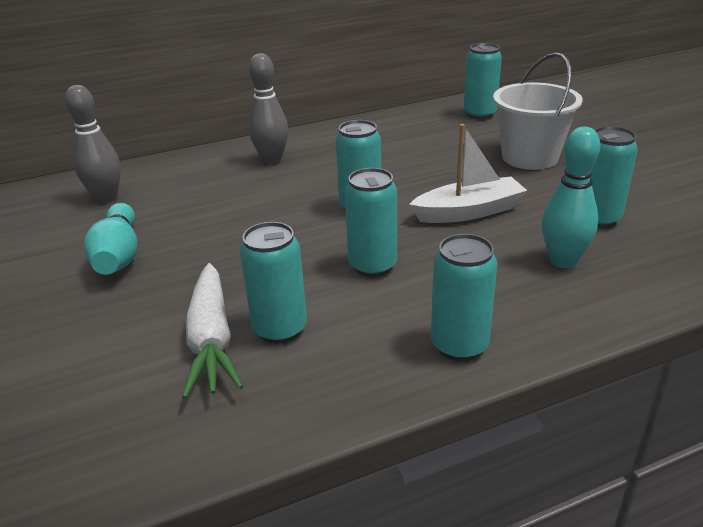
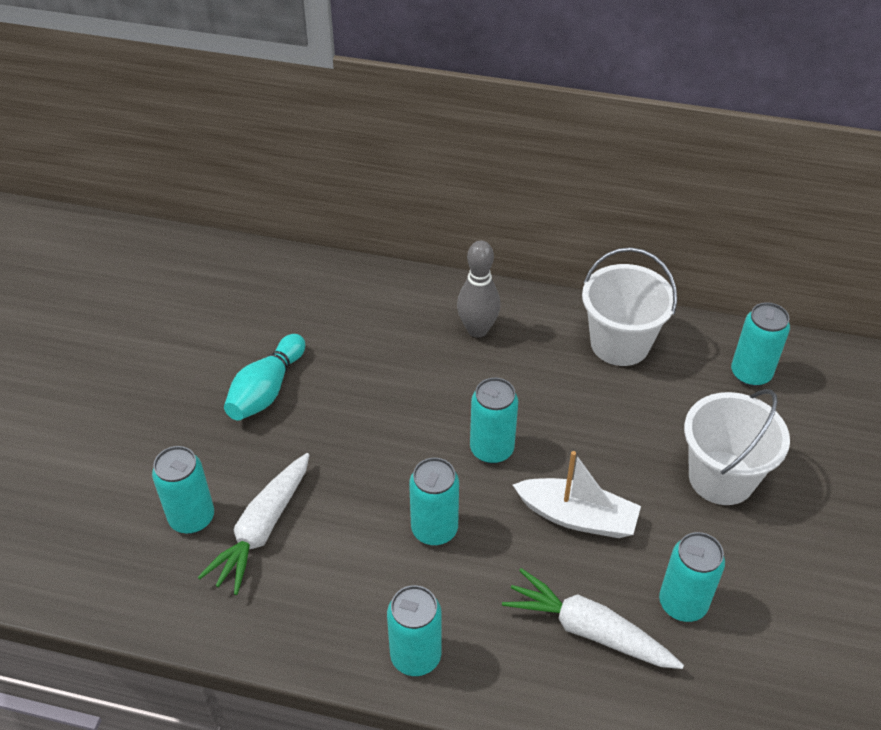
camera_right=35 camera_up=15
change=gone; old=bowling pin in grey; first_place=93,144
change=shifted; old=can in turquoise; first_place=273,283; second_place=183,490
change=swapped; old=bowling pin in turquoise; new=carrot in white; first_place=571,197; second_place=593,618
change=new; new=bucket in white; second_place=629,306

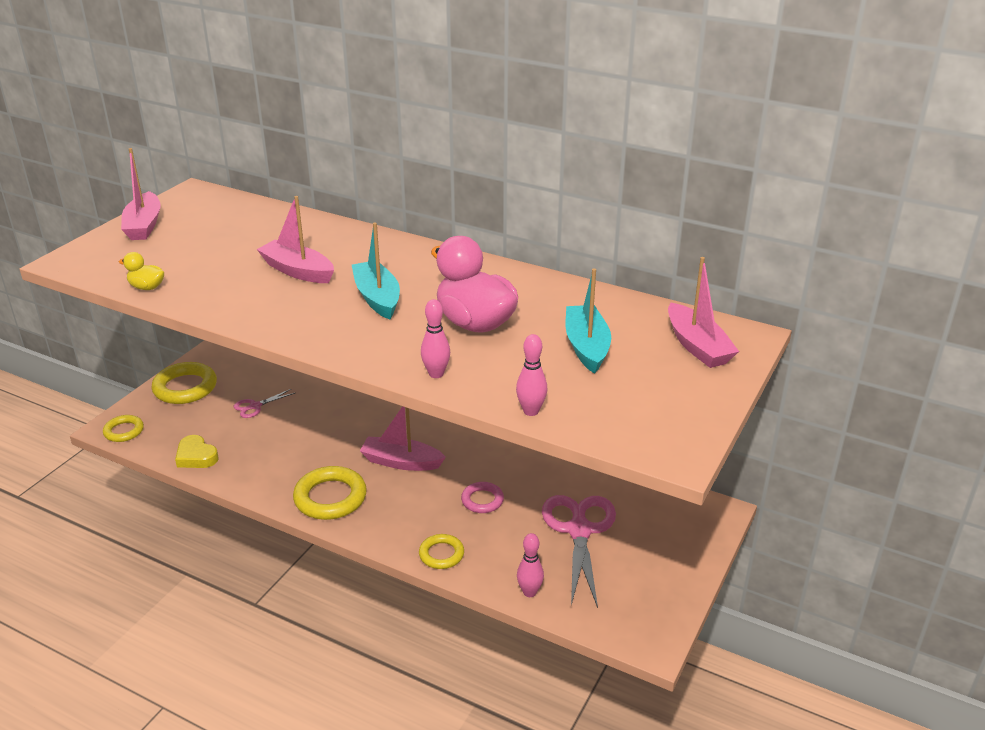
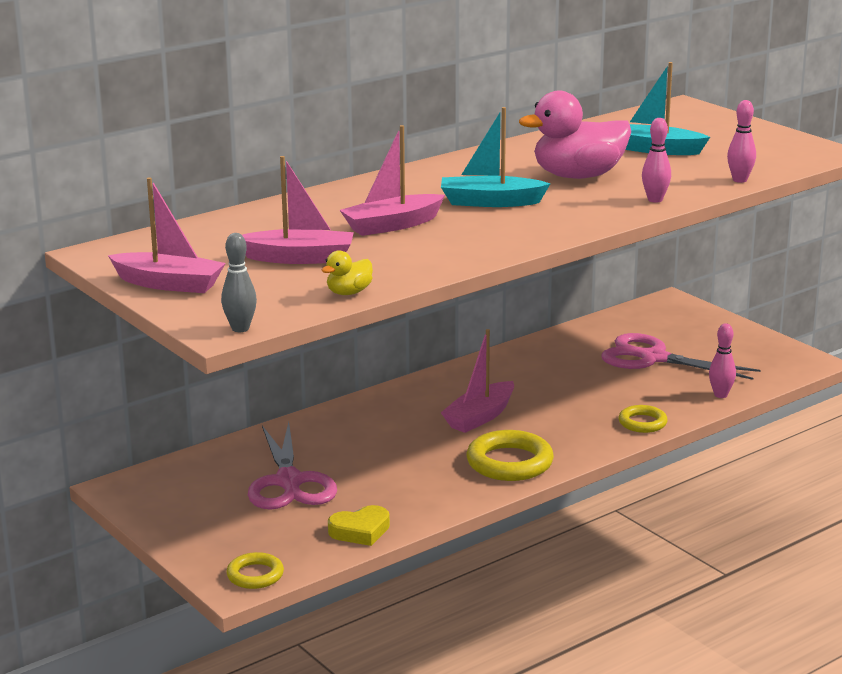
camera_right=-65 camera_up=-10
change=gone; old=ring in yellow; first_place=184,383
change=scaled; old=scissors in pink; first_place=264,403; second_place=292,466; factor=2.09
change=gone; old=ring in pink; first_place=482,497
change=shifted; old=boat in pink; first_place=703,312; second_place=298,210
change=new; new=bowling pin in grey; second_place=239,282

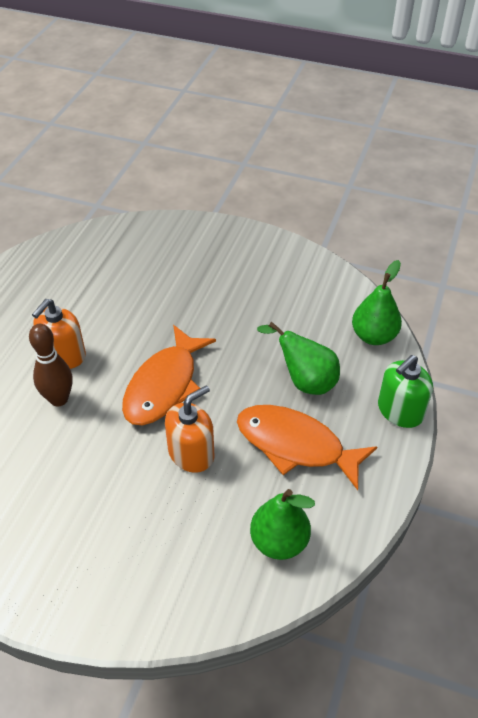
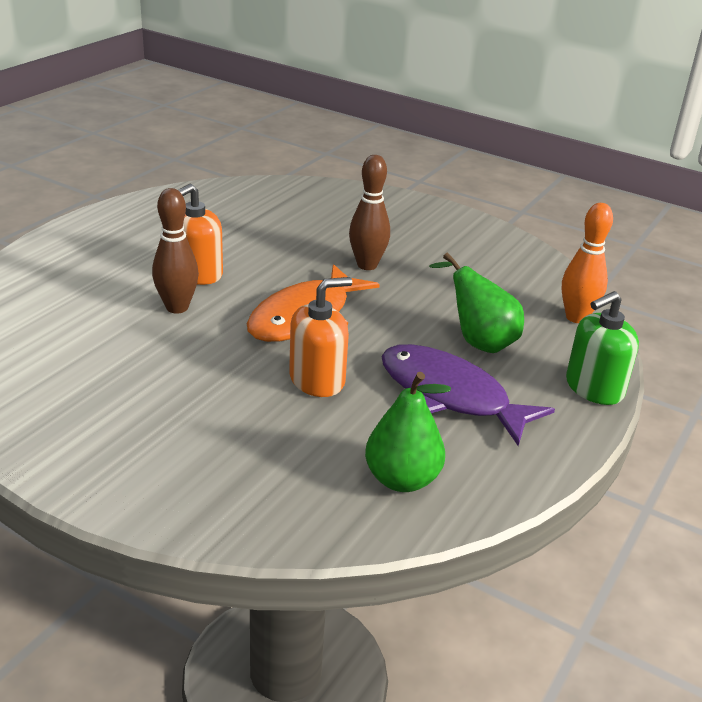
camera_right=10 camera_up=-15
change=repainted; old=fish in orange; new=fish in purple; first_place=307,447; second_place=468,395
change=swapped; old=pear in green; new=bowling pin in orange; first_place=377,302; second_place=587,263
change=new; new=bowling pin in brown; second_place=369,212

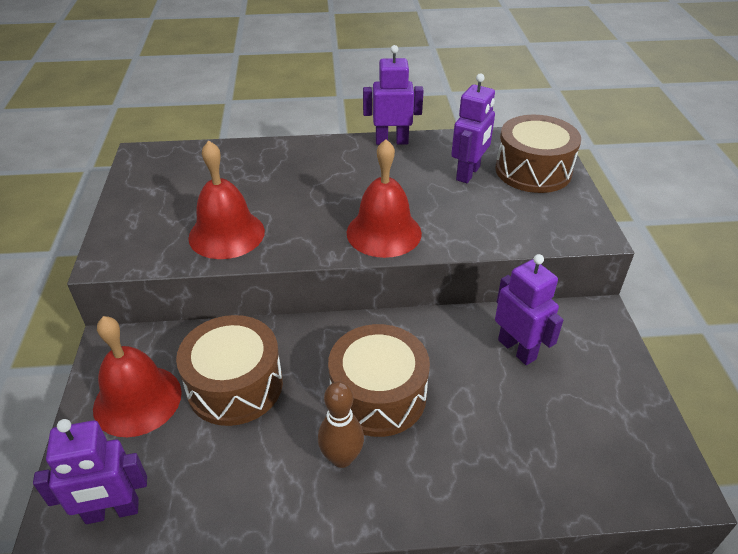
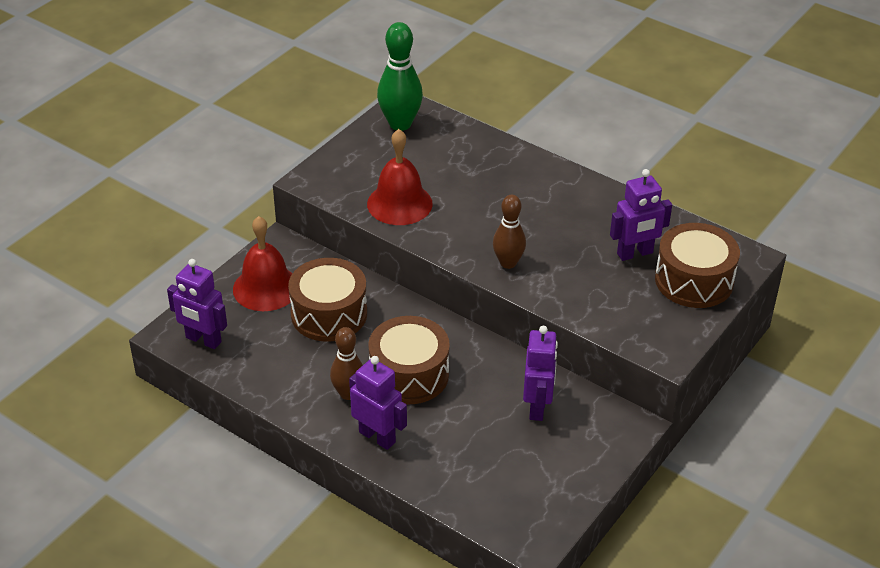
camera_right=40 camera_up=0
change=swapped; old=bell in red; new=bowling pin in brown; first_place=384,198; second_place=509,232
change=shifted; old=robot in purple; first_place=393,95; second_place=378,403
change=new; new=bowling pin in green; second_place=400,76

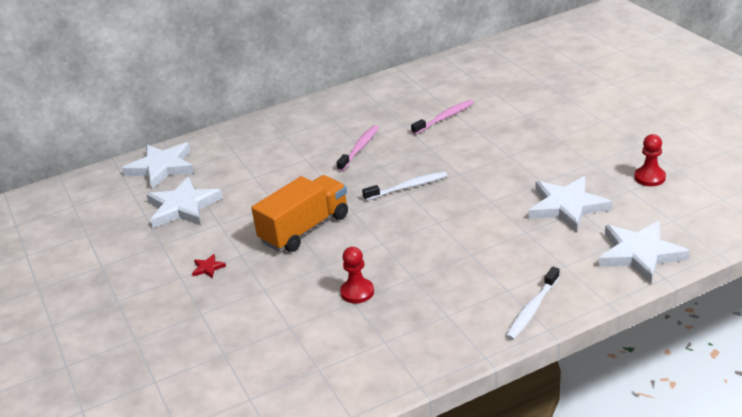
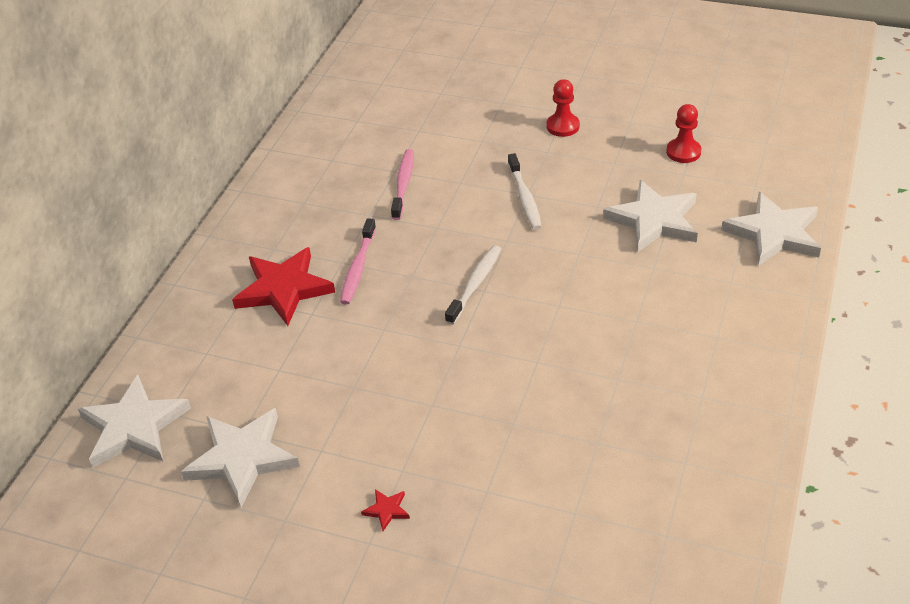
camera_right=-45 camera_up=10
change=gone; old=truck in orange; first_place=299,213
change=rotated; old=toothbrush in pink; first_place=357,148; second_place=358,261; degrees=-150
change=shifted; old=pawn in red; first_place=357,275; second_place=563,108
change=shifted; old=toothbrush in white; first_place=533,303; second_place=525,191
change=new; new=star in red; second_place=283,286

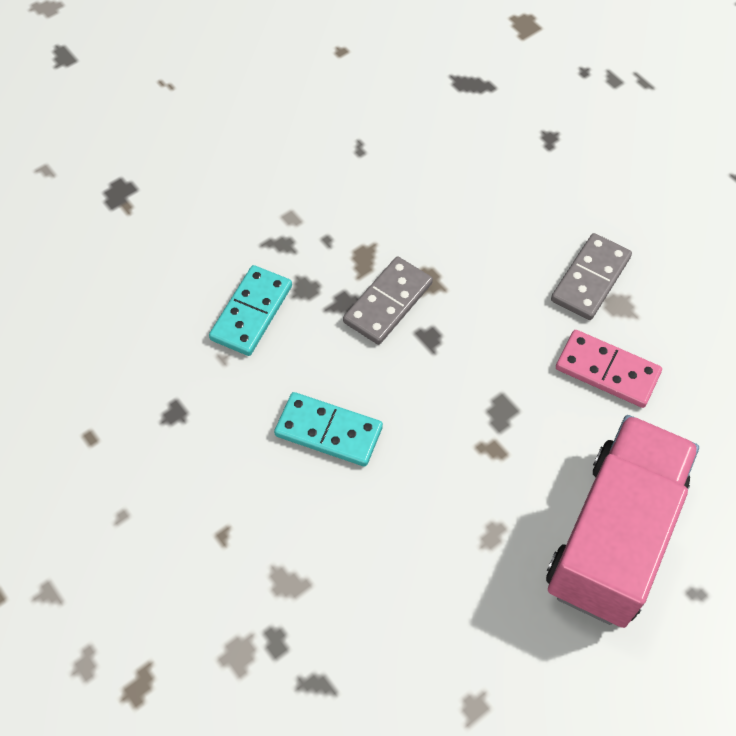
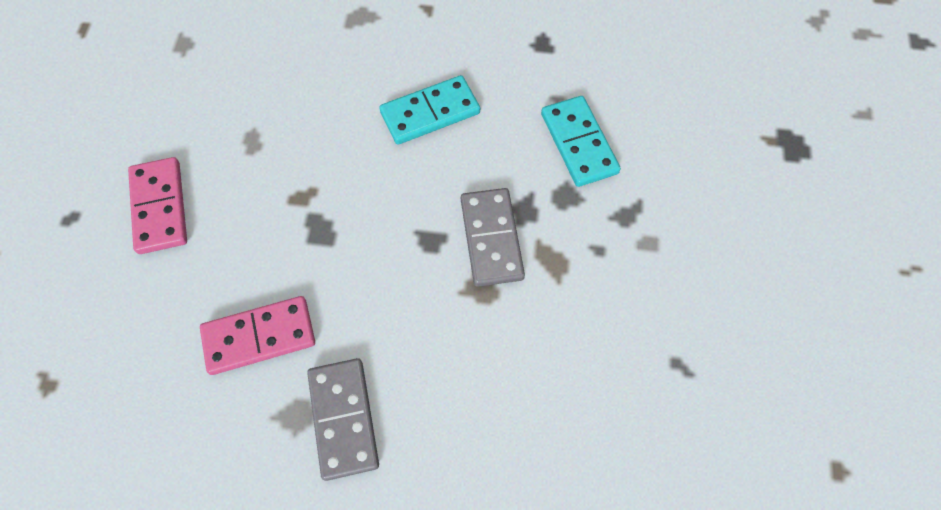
camera_right=135 camera_up=5
change=swapped; old=truck in pink; new=domino in pink; first_place=622,521; second_place=157,205

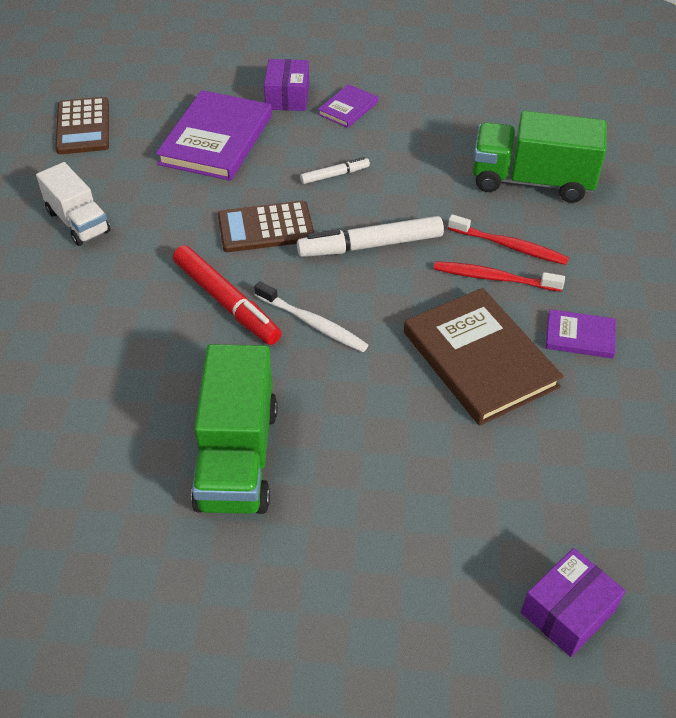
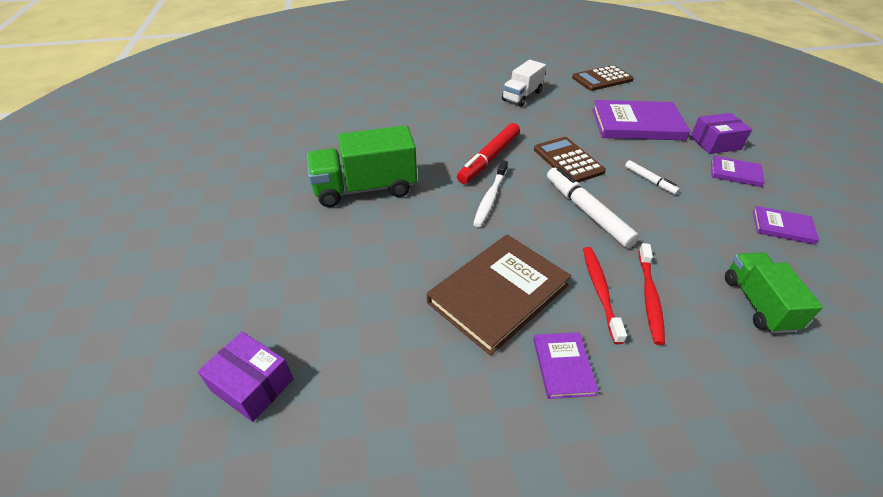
camera_right=75 camera_up=-5
change=scaled; old=truck in green; first_place=540,157; second_place=774,293; factor=0.64
change=new; new=book in purple; second_place=786,225

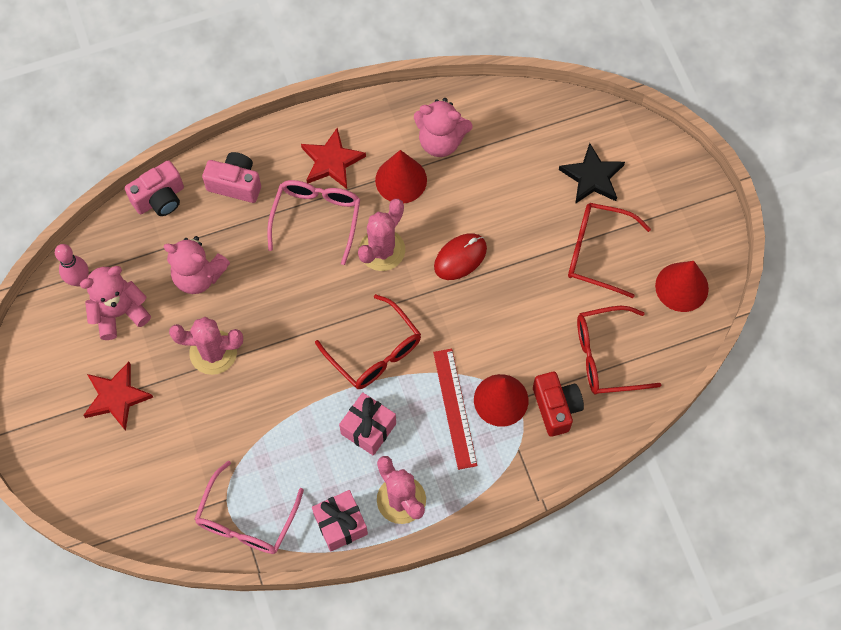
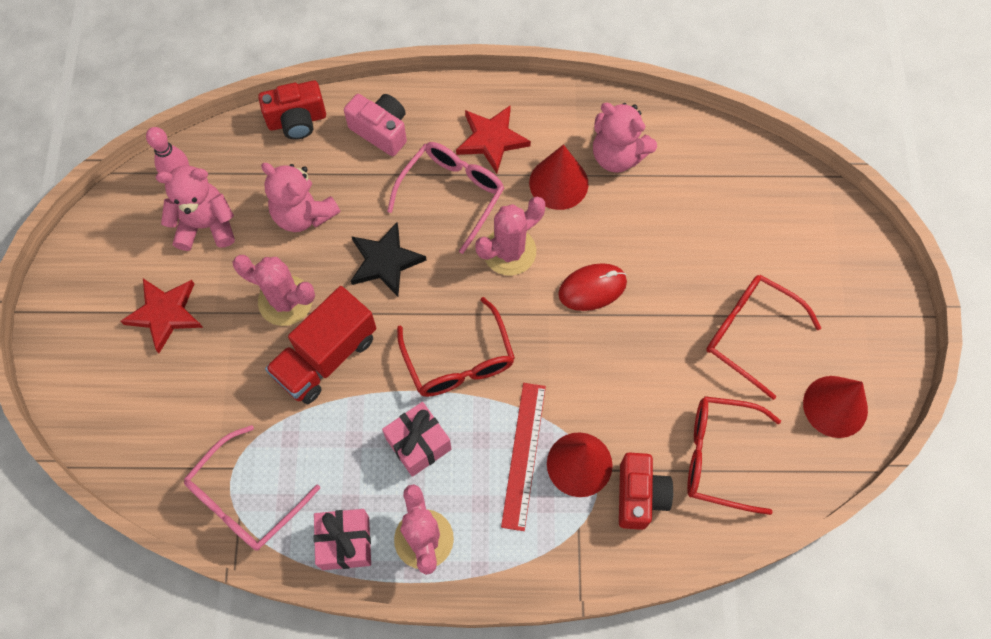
camera_right=20 camera_up=0
change=repainted; old=camera in pink; new=camera in red; first_place=154,188; second_place=292,110
change=shifted; old=star in black; first_place=592,173; second_place=389,259
change=new; new=truck in red; second_place=320,345

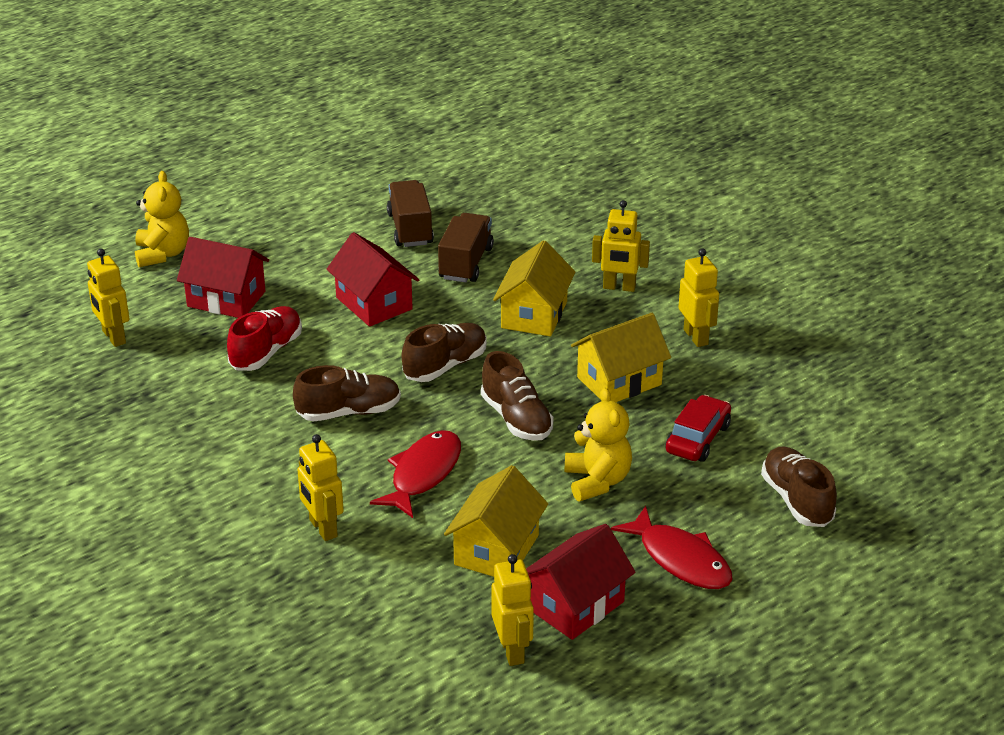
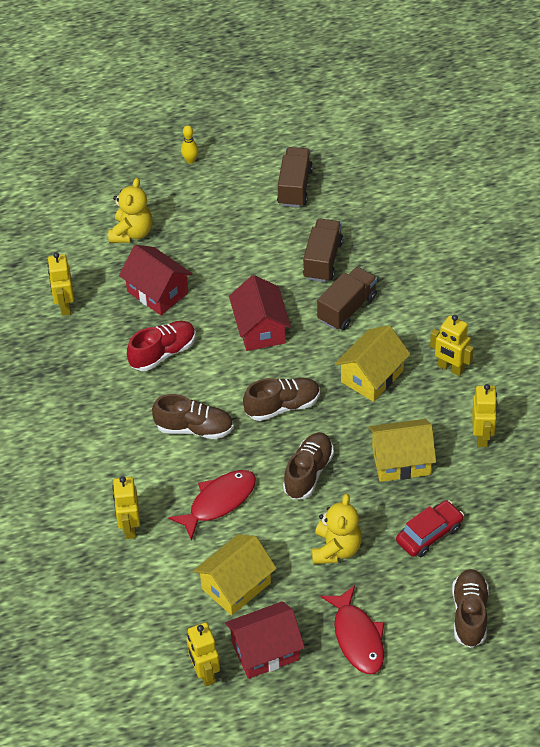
camera_right=25 camera_up=15
change=rotated; old=shoe in brown; first_place=517,396; second_place=308,466; degrees=-150
change=rotated; old=robot in yellow; first_place=512,610; second_place=203,654; degrees=150
change=new; new=bowling pin in yellow; second_place=189,144
change=new; new=truck in brown; second_place=295,177

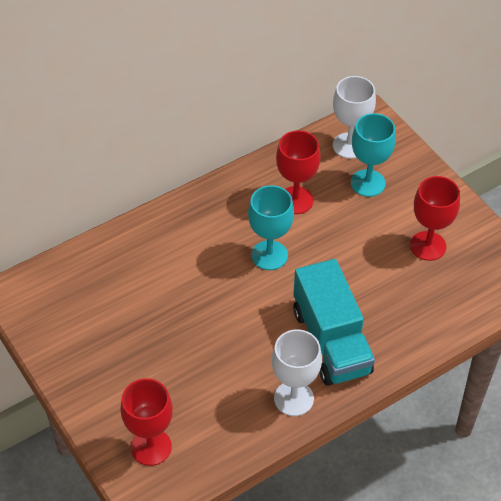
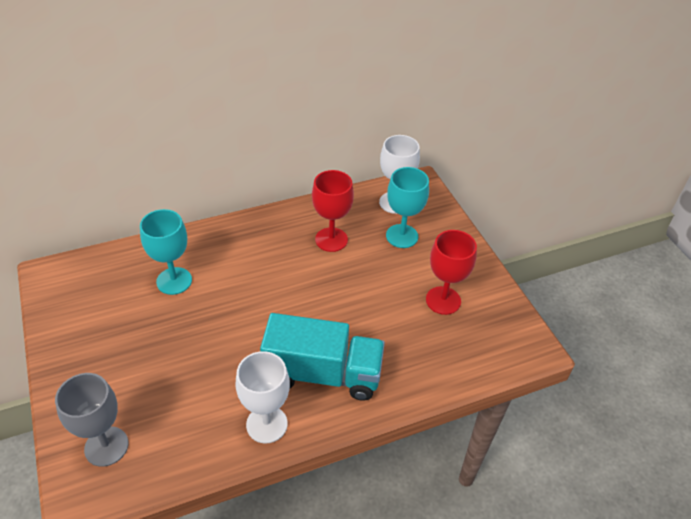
camera_right=10 camera_up=-5
change=repainted; old=goblet in red; new=goblet in grey; first_place=146,422; second_place=92,420
change=shifted; old=goblet in turquoise; first_place=271,227; second_place=166,252
change=rotated; old=truck in turquoise; first_place=334,322; second_place=322,357; degrees=-75

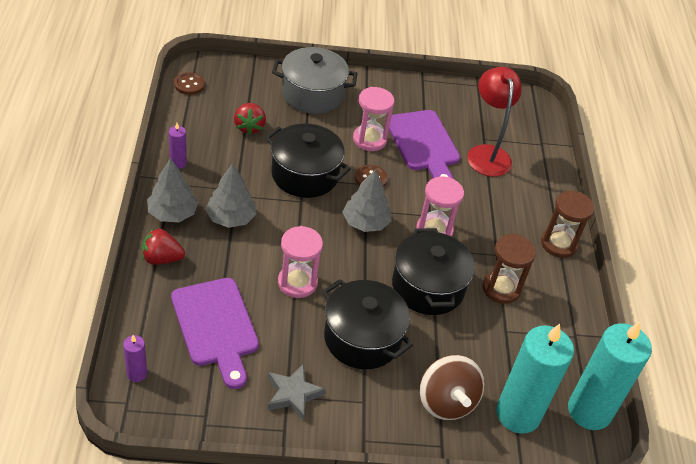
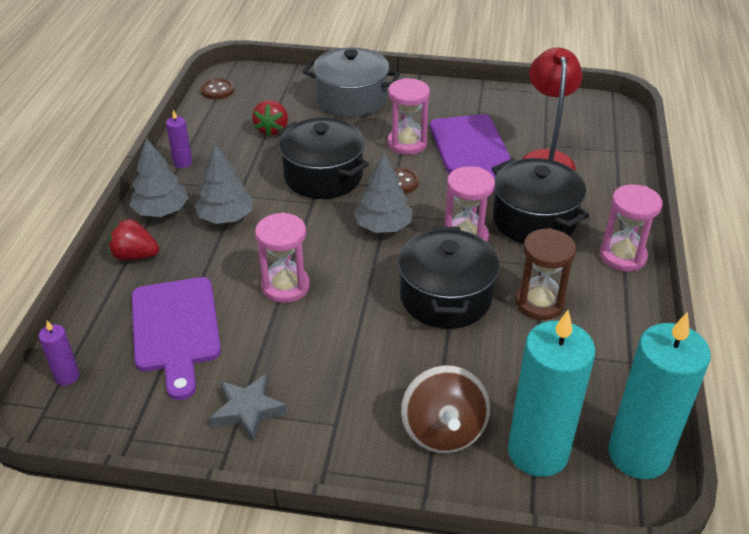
camera_right=15 camera_up=-5
change=shifted; old=pot in black; first_place=367,324; second_place=540,201
change=repainted; old=hourglass in brown; new=hourglass in pink; first_place=567,224; second_place=631,228

